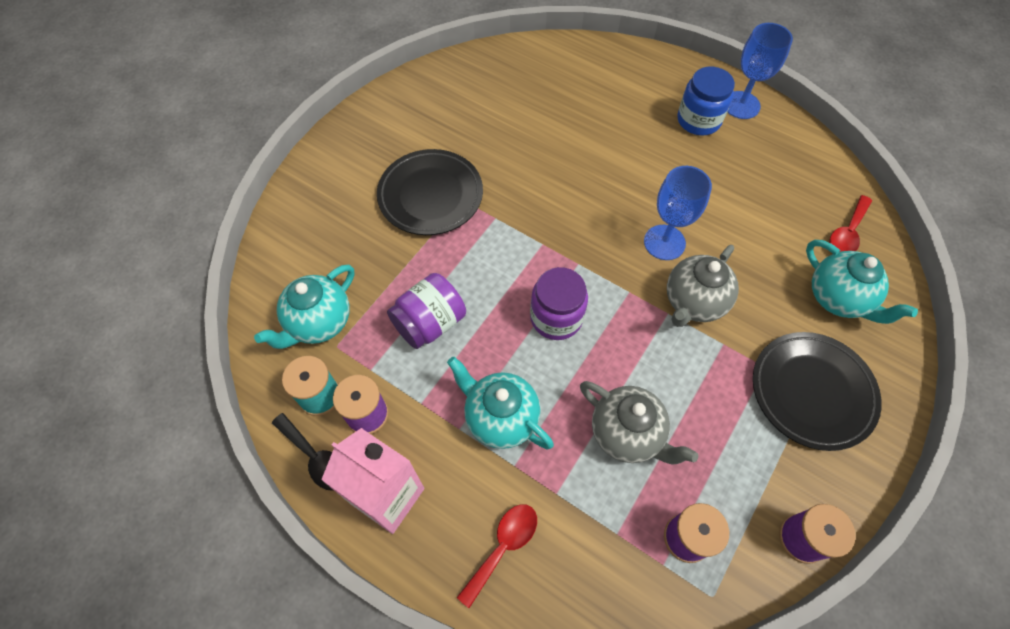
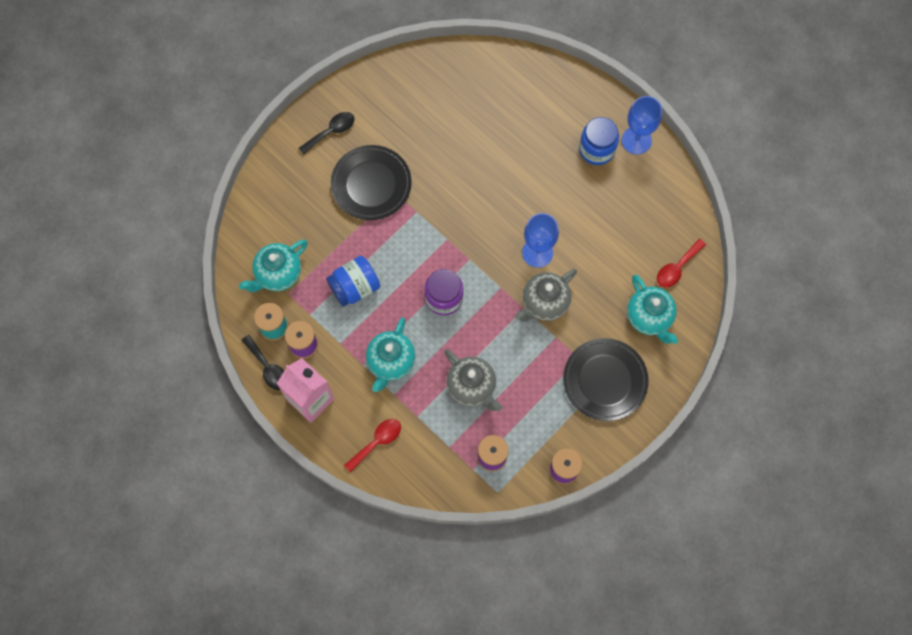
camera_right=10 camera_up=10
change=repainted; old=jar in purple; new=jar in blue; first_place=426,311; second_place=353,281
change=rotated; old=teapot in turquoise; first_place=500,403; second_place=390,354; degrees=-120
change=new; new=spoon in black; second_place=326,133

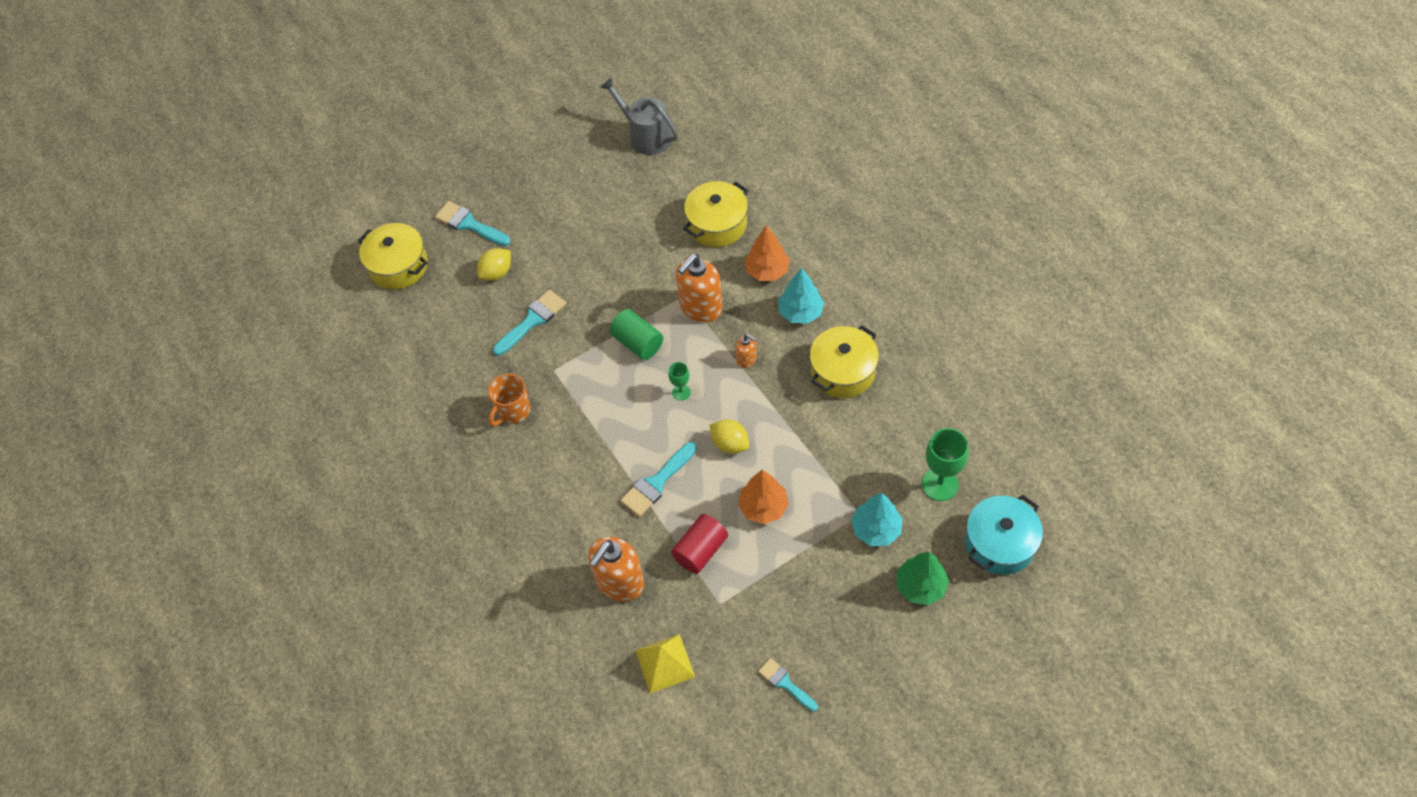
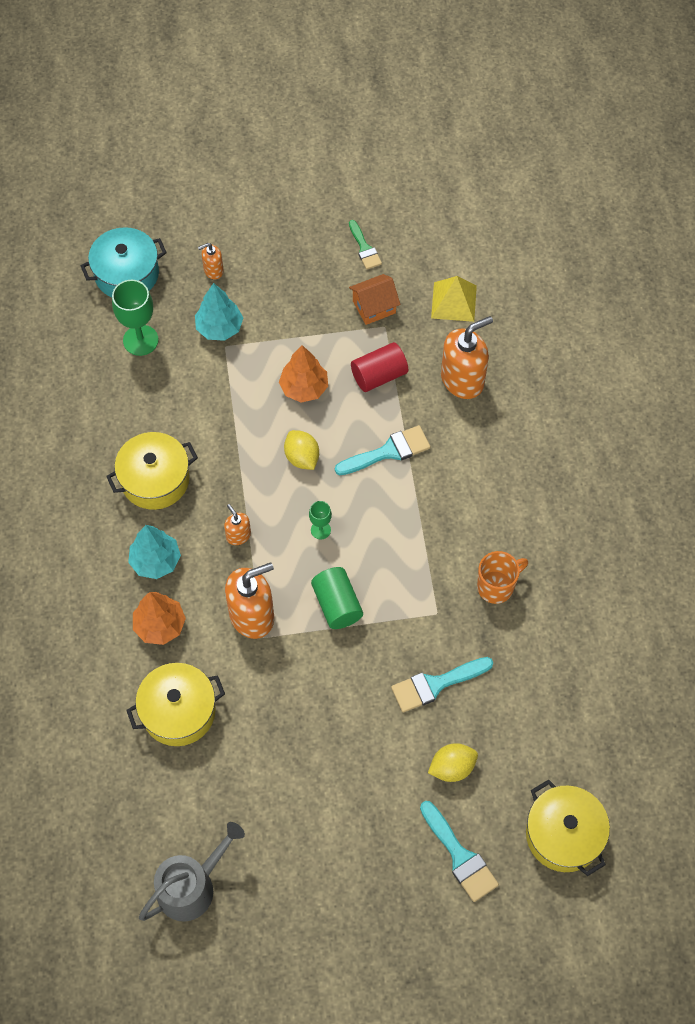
camera_right=-160 camera_up=5
change=rotated; old=watering can in grey; first_place=639,116; second_place=192,871; degrees=-105
change=repainted; old=brush in turquoise; new=brush in green; first_place=788,684; second_place=365,244
change=swapped; old=tree in green; new=soap dispenser in orange; first_place=922,578; second_place=211,261
change=new; new=house in orange; second_place=374,299

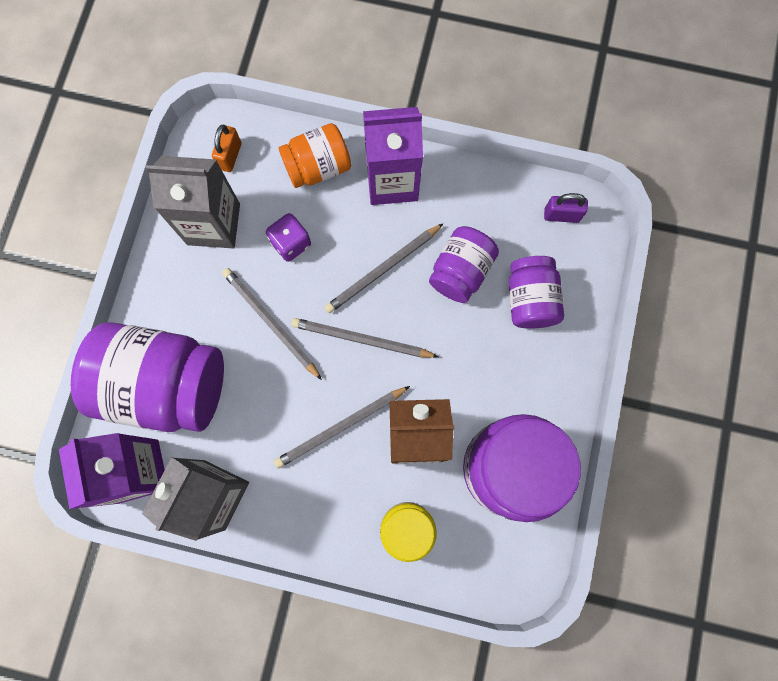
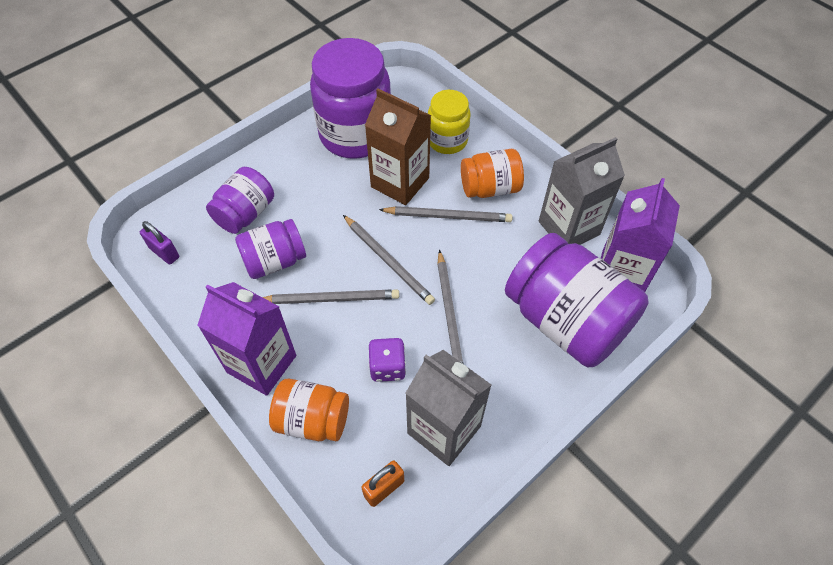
camera_right=-145 camera_up=-20
change=new; new=jar in orange; second_place=492,173

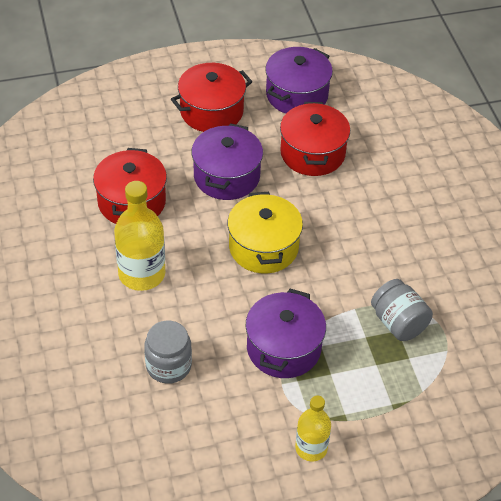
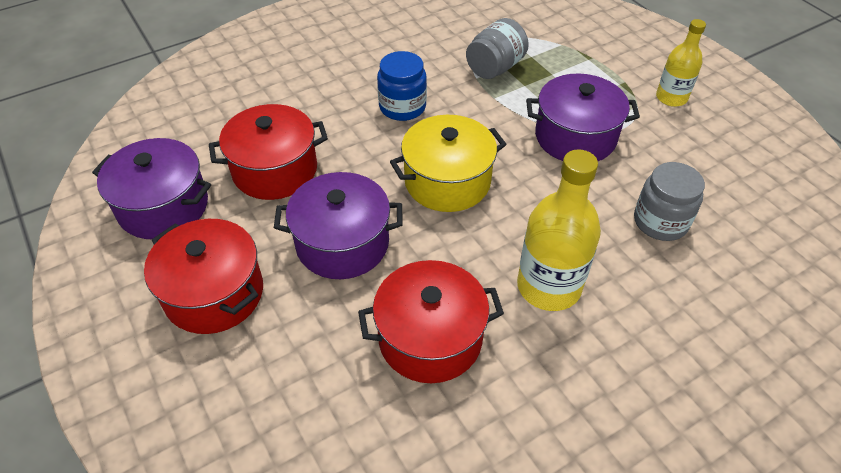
camera_right=-105 camera_up=0
change=new; new=jar in blue; second_place=402,86

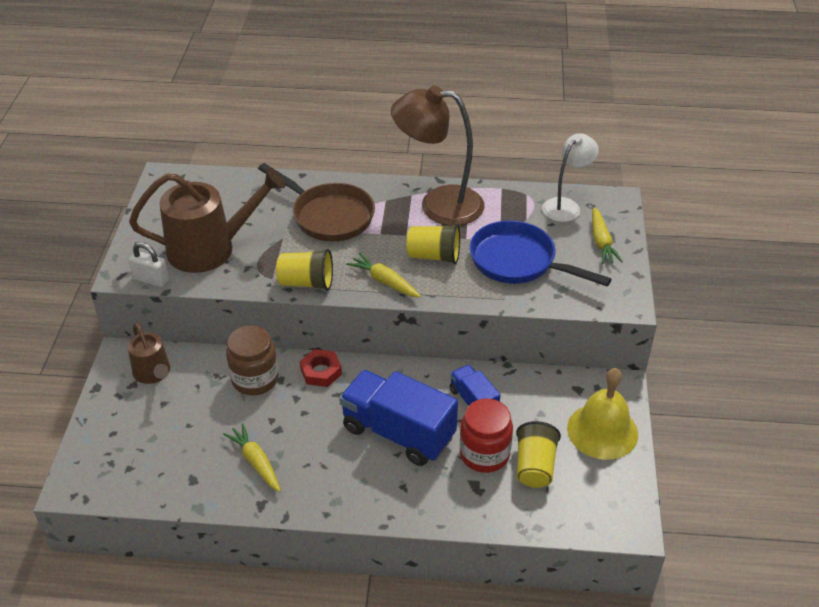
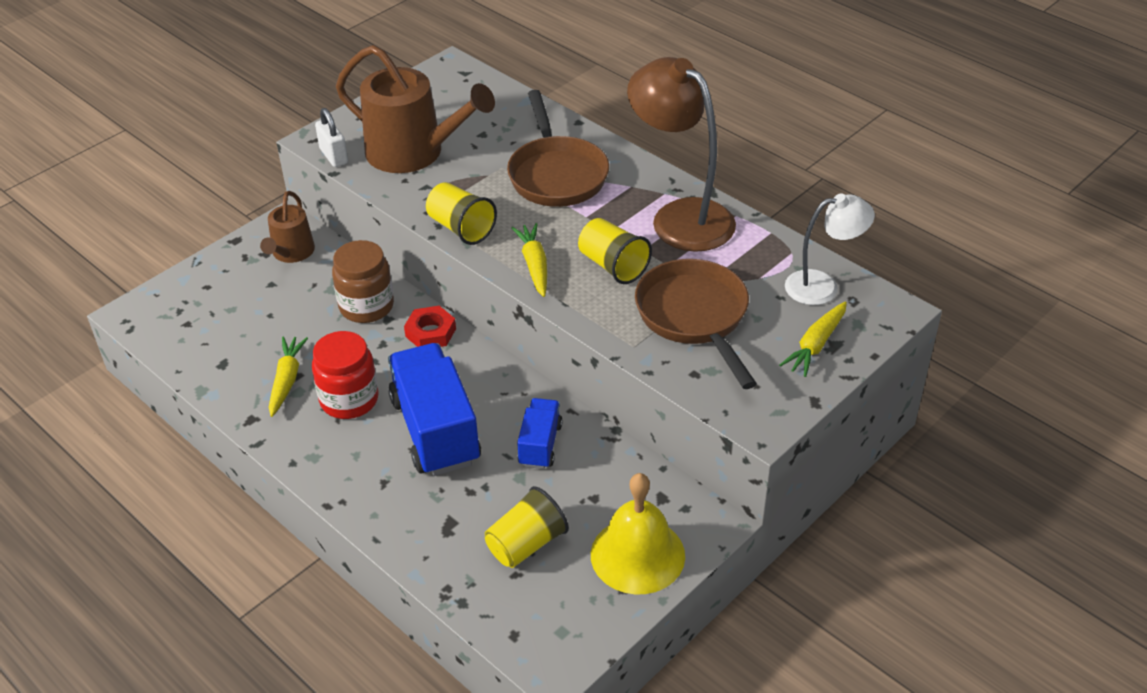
camera_right=40 camera_up=0
change=shifted; old=jar in red; first_place=486,435; second_place=345,375
change=repainted; old=pan in blue; new=pan in brown; first_place=540,253; second_place=696,324

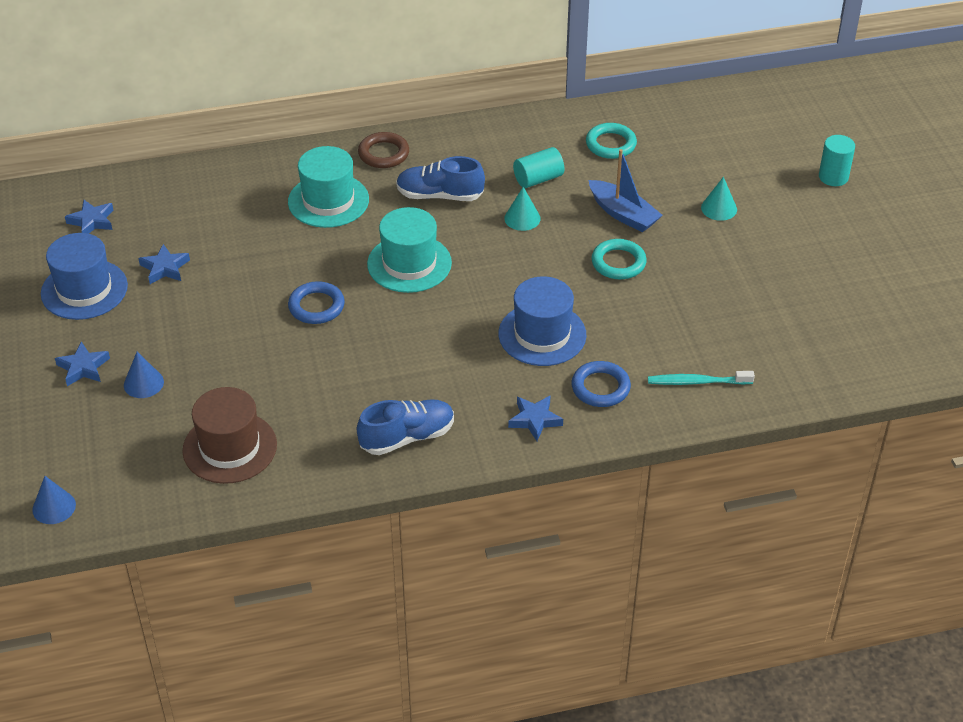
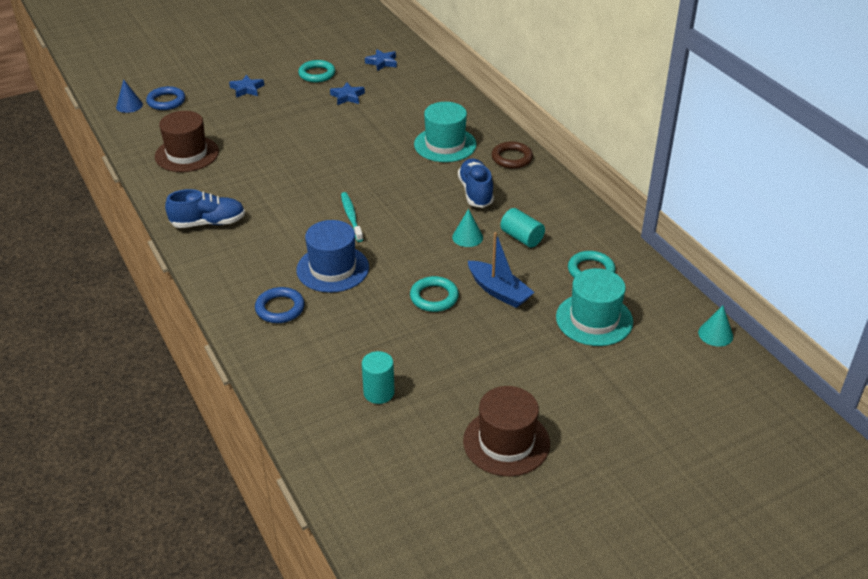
camera_right=75 camera_up=-5
change=swapped; old=hat in blue; new=ring in turquoise; first_place=84,276; second_place=316,71
change=gone; old=cone in blue; first_place=144,375
change=shifted; old=ring in blue; first_place=316,302; second_place=165,98
change=rotated; old=shoe in blue; first_place=405,427; second_place=205,208; degrees=-60
change=shifted; old=hat in turquoise; first_place=409,250; second_place=594,307
change=gone; old=star in blue; first_place=535,418
change=rotated; old=boat in blue; first_place=626,190; second_place=501,270; degrees=-75
change=shifted; old=toothbrush in turquoise; first_place=701,378; second_place=352,217
change=shifted; old=cone in turquoise; first_place=719,199; second_place=715,326
change=shifted; old=cylinder in turquoise; first_place=837,160; second_place=378,377
change=new; new=hat in brown; second_place=506,431

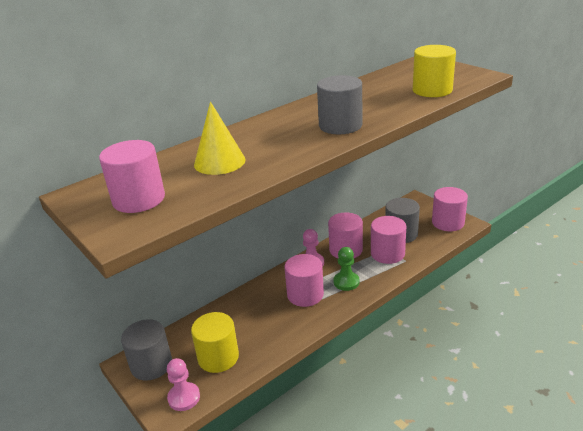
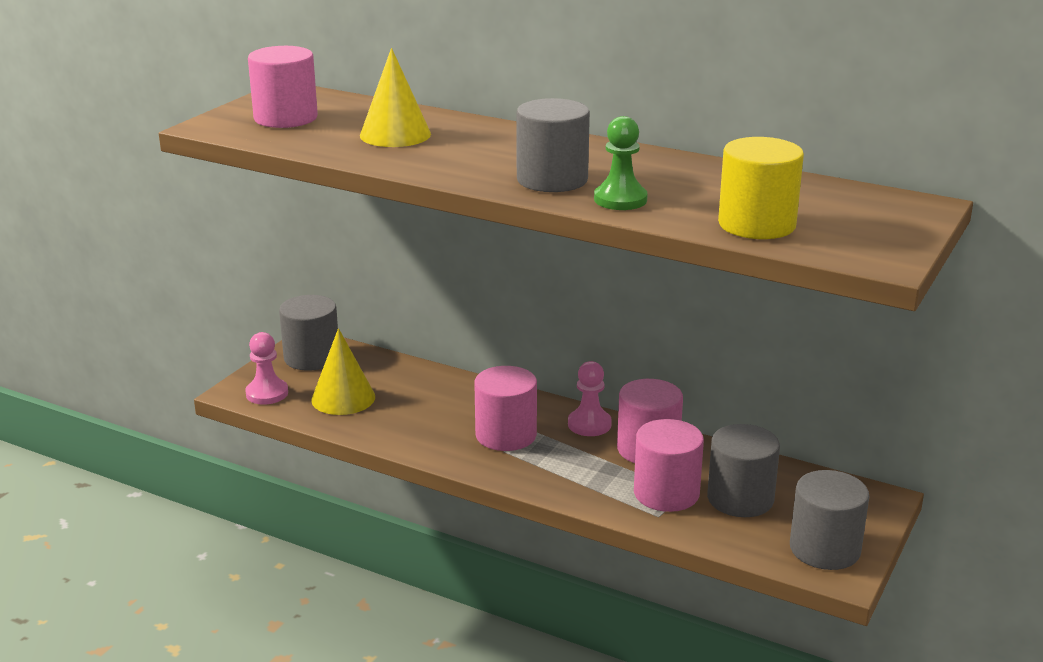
camera_right=65 camera_up=-5
change=swapped; old=cylinder in yellow; new=cone in yellow; first_place=215,342; second_place=343,371
change=shifted; old=pawn in green; first_place=346,269; second_place=621,163
change=repainted; old=cylinder in pink; new=cylinder in grey; first_place=450,209; second_place=829,520

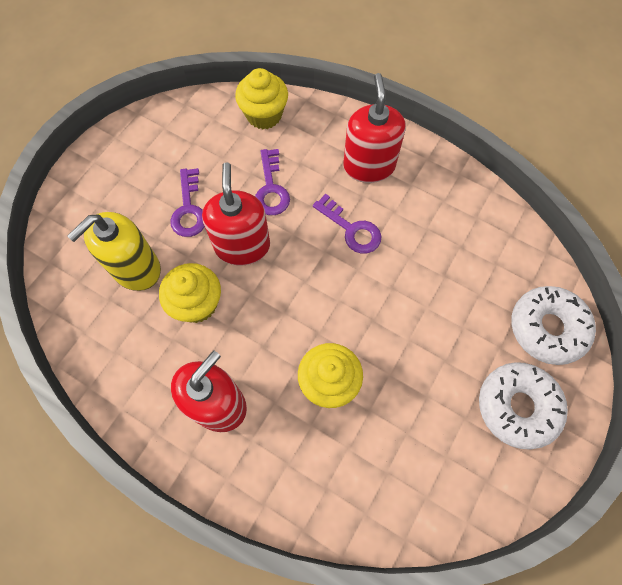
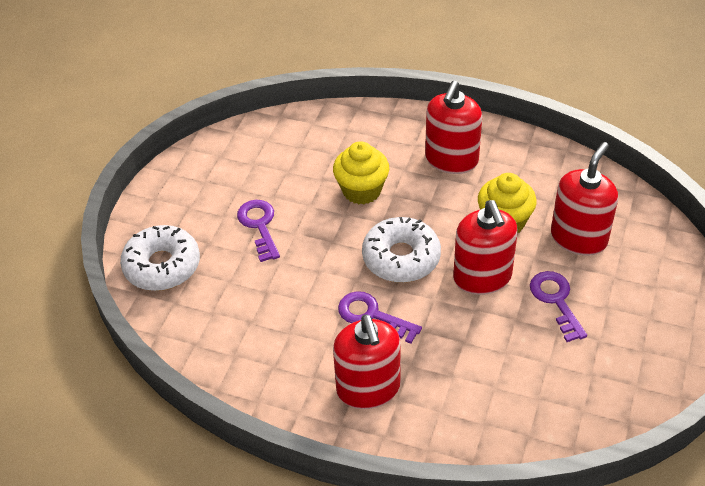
camera_right=170 camera_up=-20
change=repainted; old=soap dispenser in yellow; new=soap dispenser in red; first_place=114,251; second_place=584,199
change=gone; old=cupcake in yellow; first_place=261,98
change=shifted; old=key in purple; first_place=272,182; second_place=258,231
change=shifted; old=donut in white; first_place=523,406; second_place=401,250

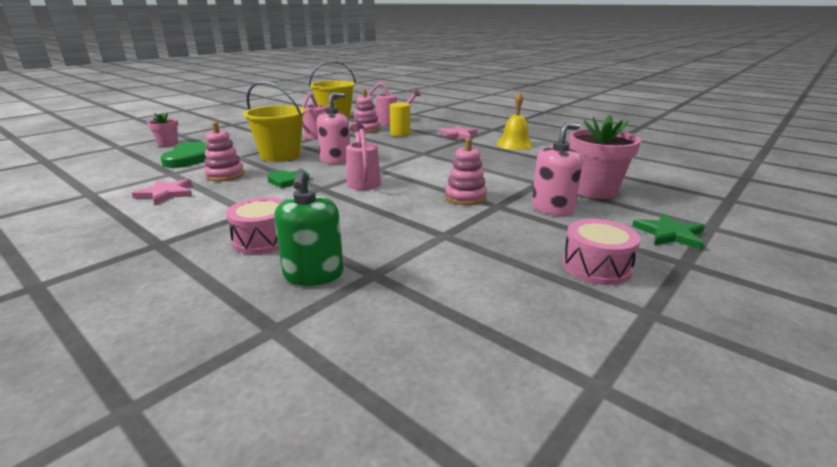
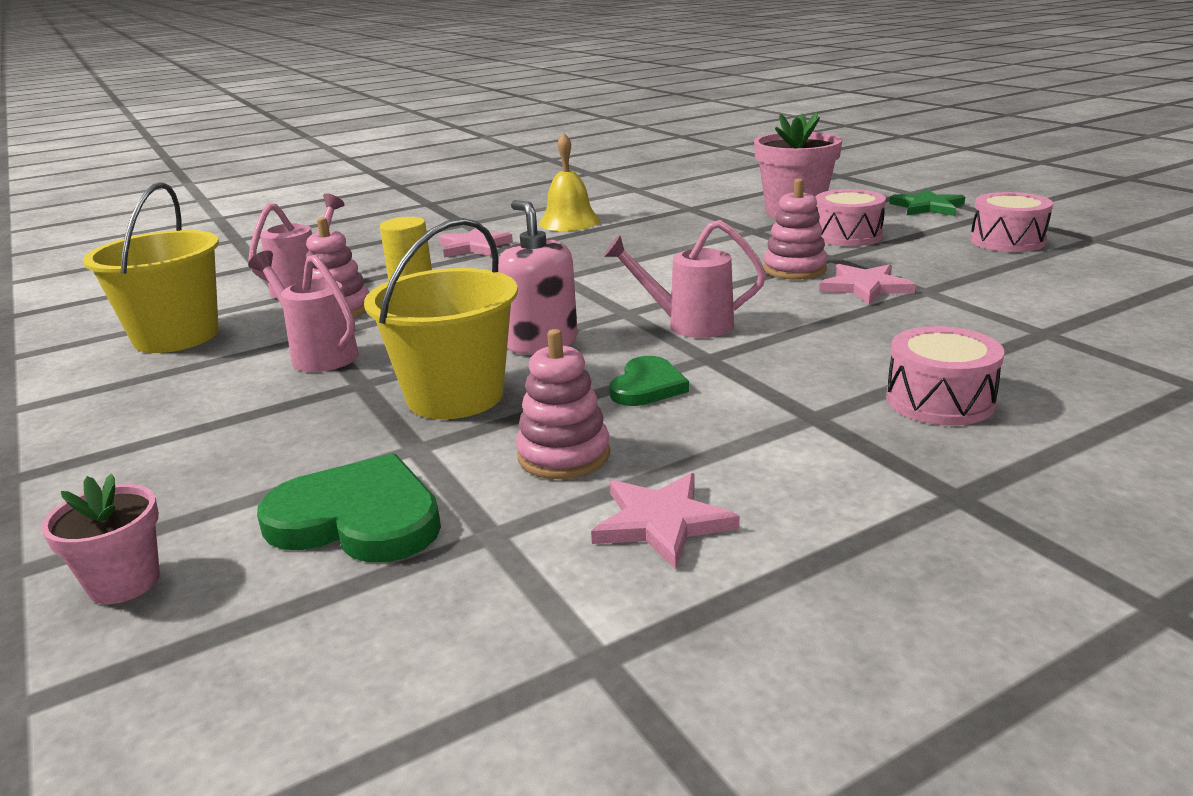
camera_right=-70 camera_up=0
change=gone; old=soap dispenser in green; first_place=309,227
change=swapped; old=soap dispenser in pink; new=drum in pink; first_place=557,169; second_place=850,217
change=new; new=star in pink; second_place=867,284

